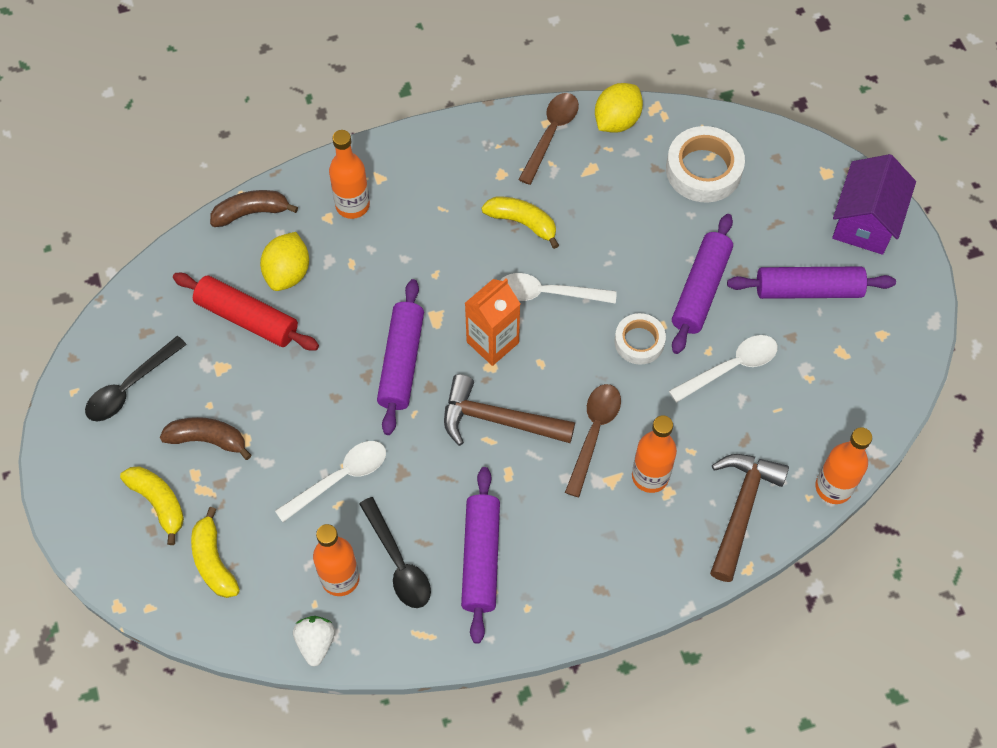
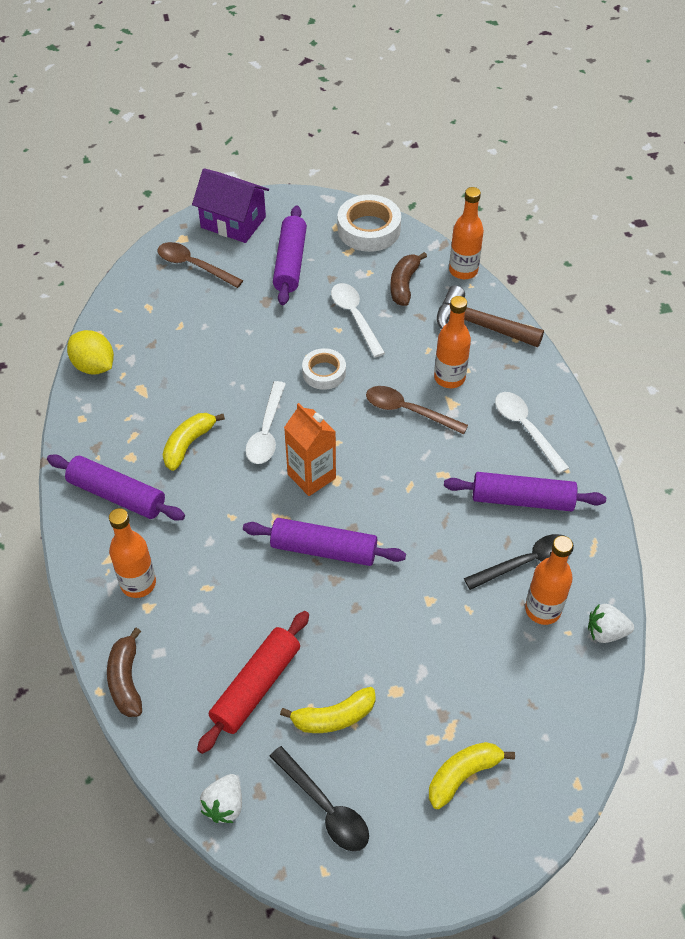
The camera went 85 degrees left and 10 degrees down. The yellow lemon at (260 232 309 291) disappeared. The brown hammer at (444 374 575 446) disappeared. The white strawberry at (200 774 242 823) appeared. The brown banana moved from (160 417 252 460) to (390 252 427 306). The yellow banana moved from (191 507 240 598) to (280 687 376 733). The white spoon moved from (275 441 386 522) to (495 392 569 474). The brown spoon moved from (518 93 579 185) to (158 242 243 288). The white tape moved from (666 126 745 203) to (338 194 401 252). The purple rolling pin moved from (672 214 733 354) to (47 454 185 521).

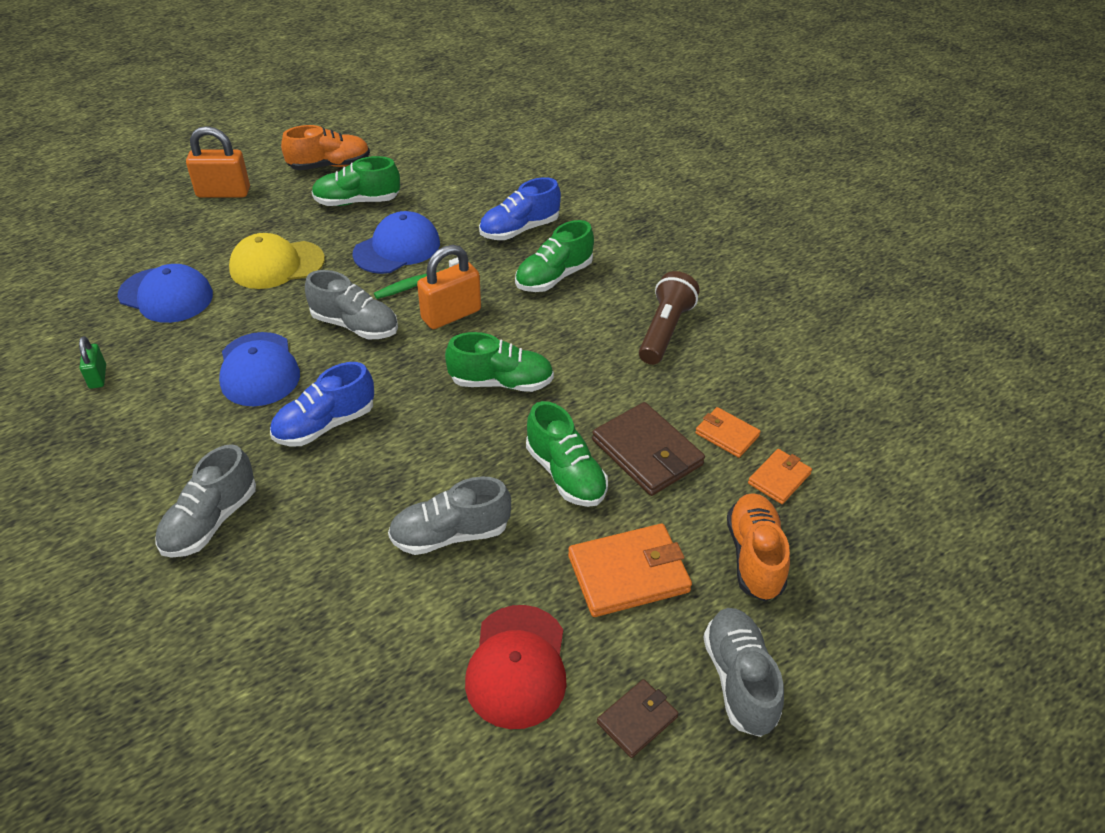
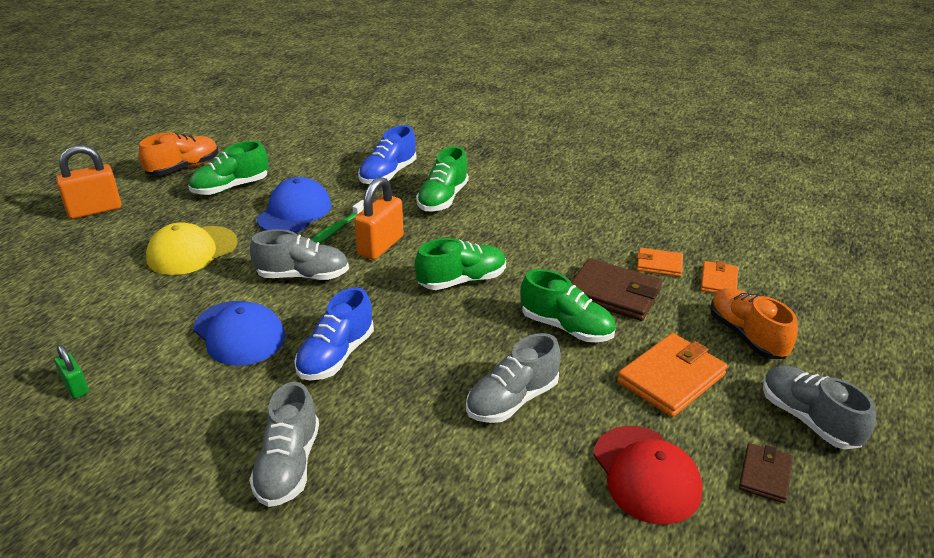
The camera went 25 degrees left and 10 degrees down. The blue cap at (118 264 213 323) disappeared. The brown flashlight at (639 271 700 365) disappeared.

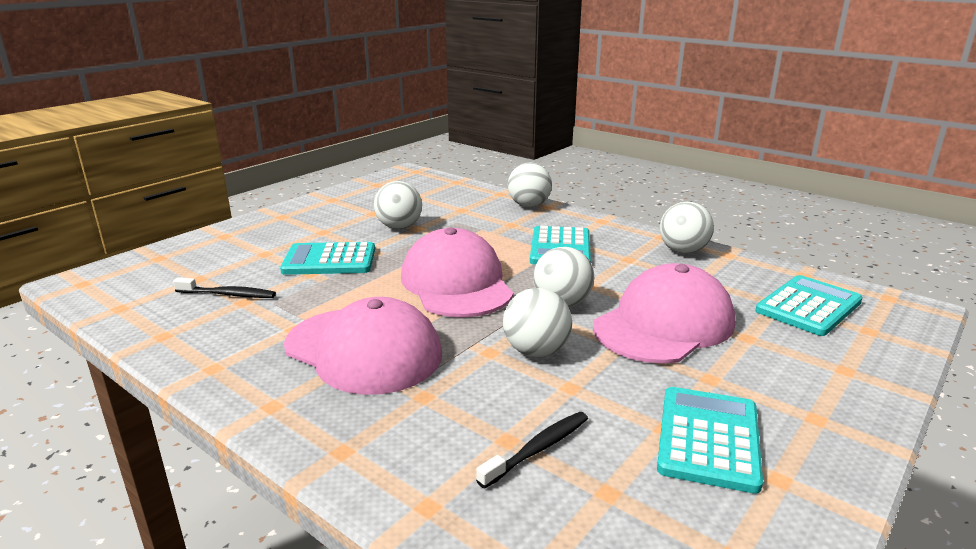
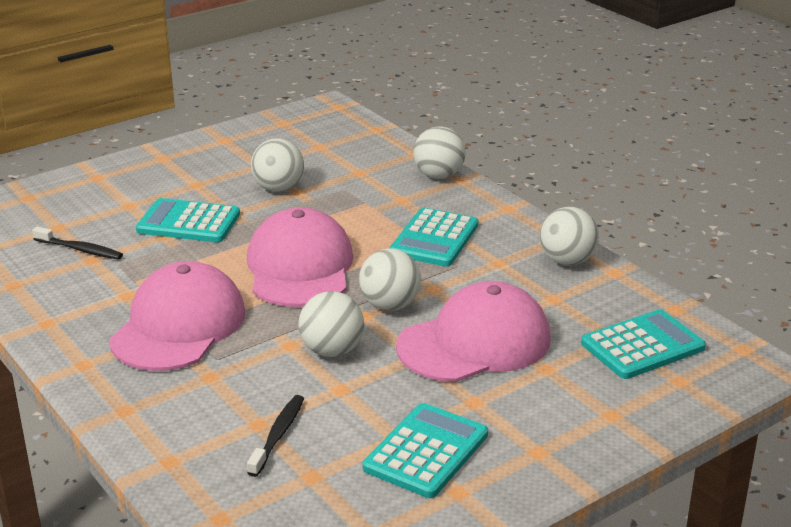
The camera went 15 degrees right and 5 degrees up. The pink cap at (284 297 442 395) turned 120 degrees counterclockwise. The black toothbrush at (476 412 588 489) turned 45 degrees counterclockwise.

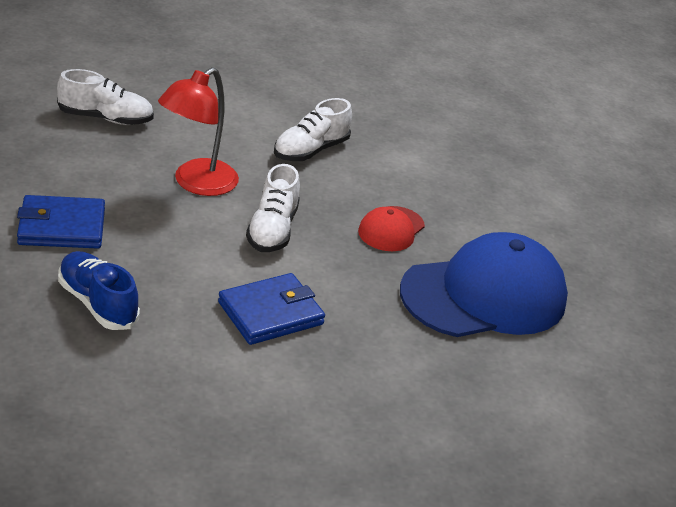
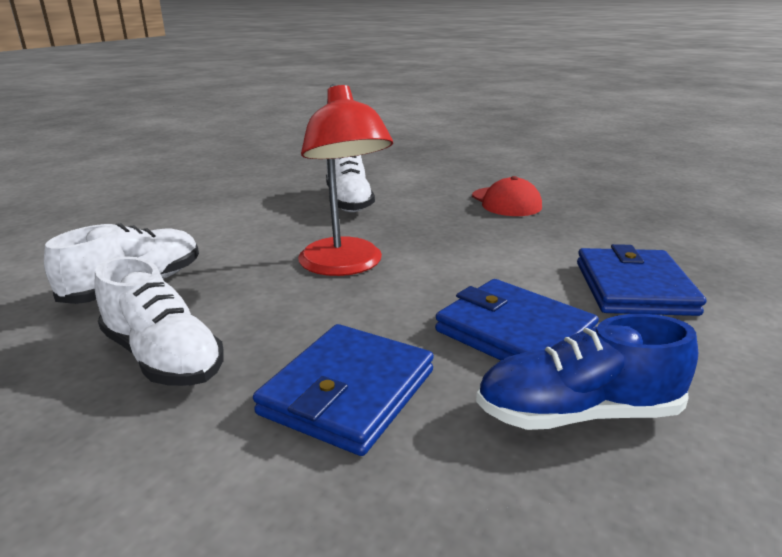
The camera went 50 degrees left and 10 degrees down. The blue cap at (400 232 568 337) disappeared. The blue wallet at (435 279 599 360) appeared. The white shoe moved from (246 164 300 252) to (95 256 224 386).

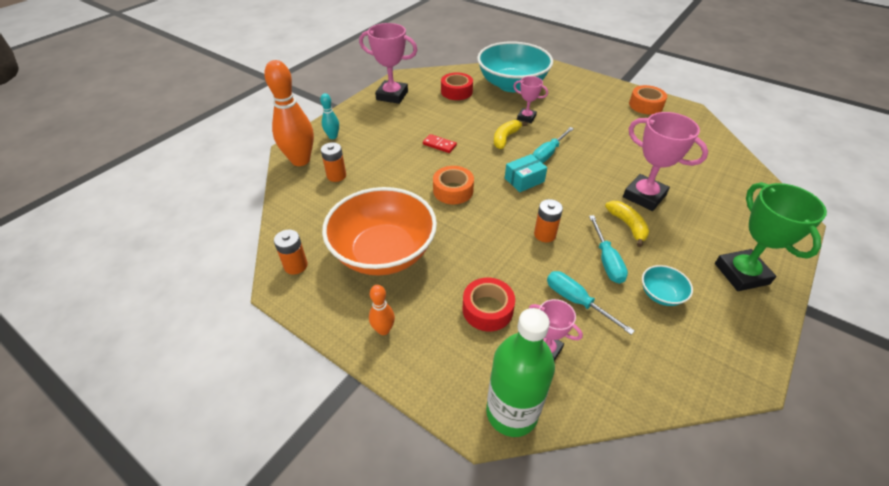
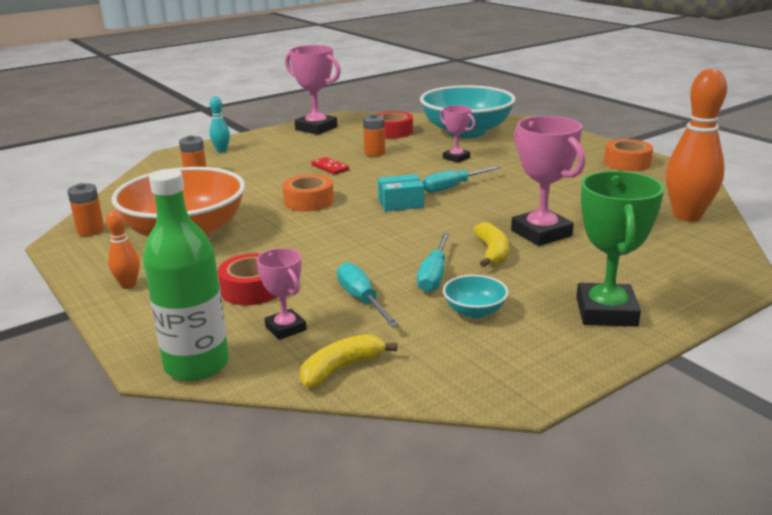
The camera went 20 degrees right and 20 degrees down. The orange bowling pin moved from (264 60 314 166) to (666 69 727 222). The yellow banana moved from (494 120 528 149) to (300 334 397 388). The orange battery moved from (534 199 563 242) to (363 114 386 157).

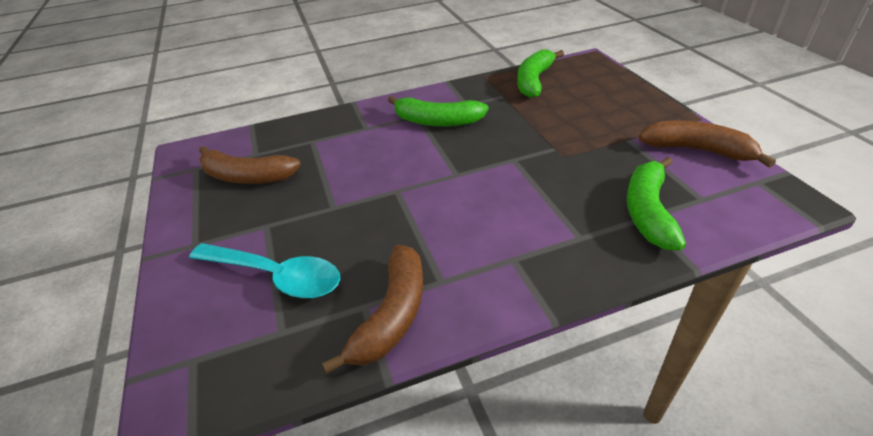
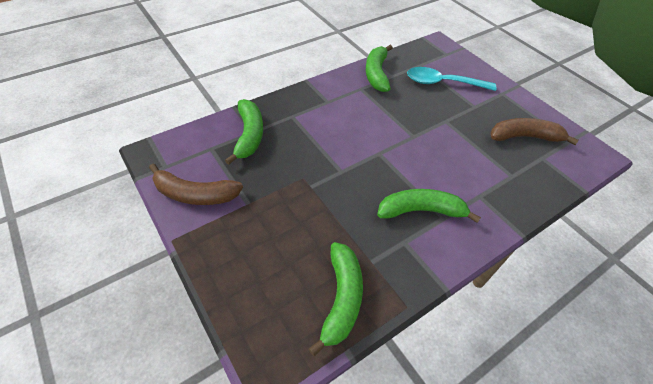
The camera went 160 degrees right and 10 degrees up. The brown banana at (322 244 423 374) became the green banana at (366 45 393 92).

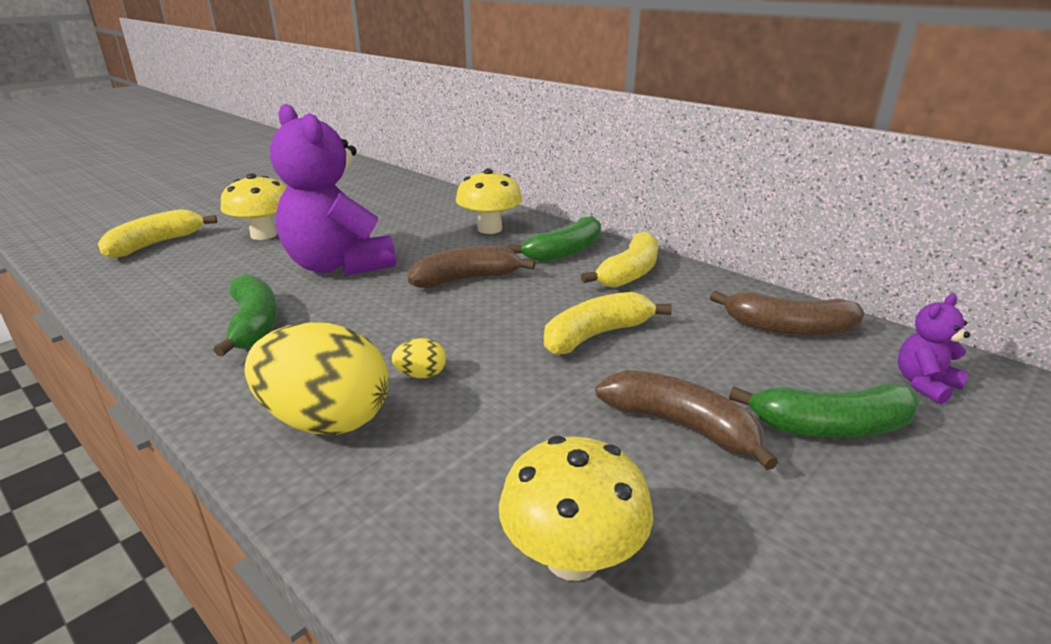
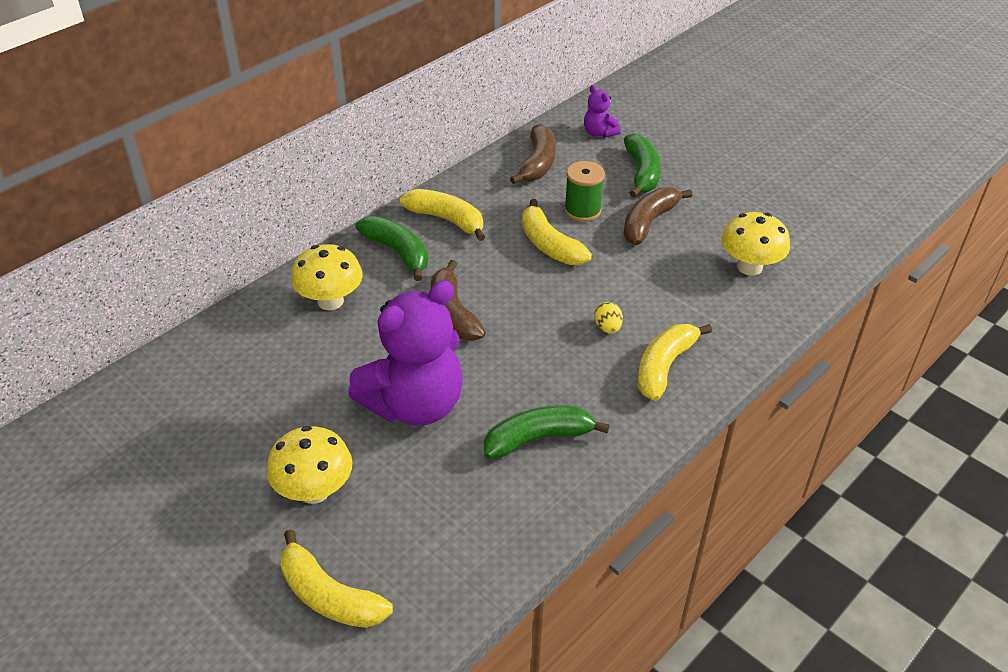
The camera went 90 degrees left and 15 degrees up. The green spool at (564 161 605 222) appeared. The yellow egg at (244 322 388 435) was replaced by the yellow banana at (638 324 712 401).

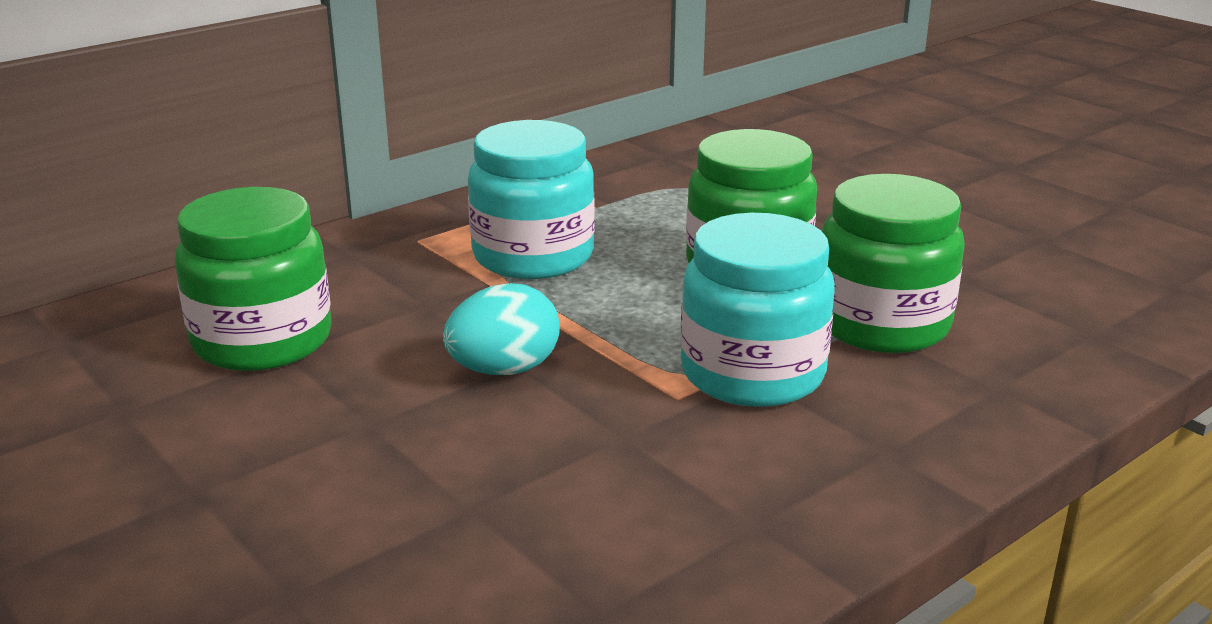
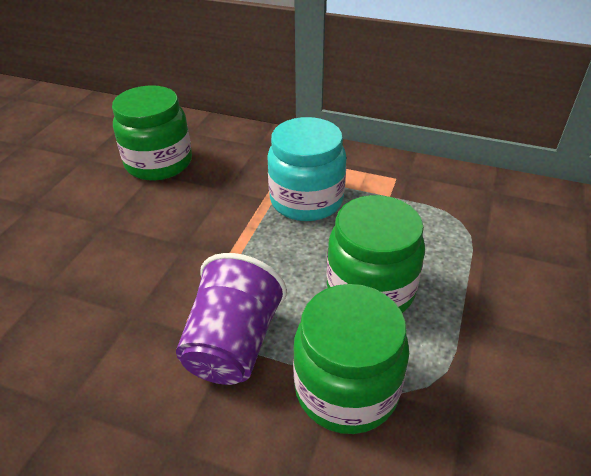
The camera went 60 degrees right and 15 degrees up. The turquoise egg at (443 283 560 375) disappeared. The turquoise jar at (680 213 835 407) was replaced by the purple cup at (176 253 287 385).

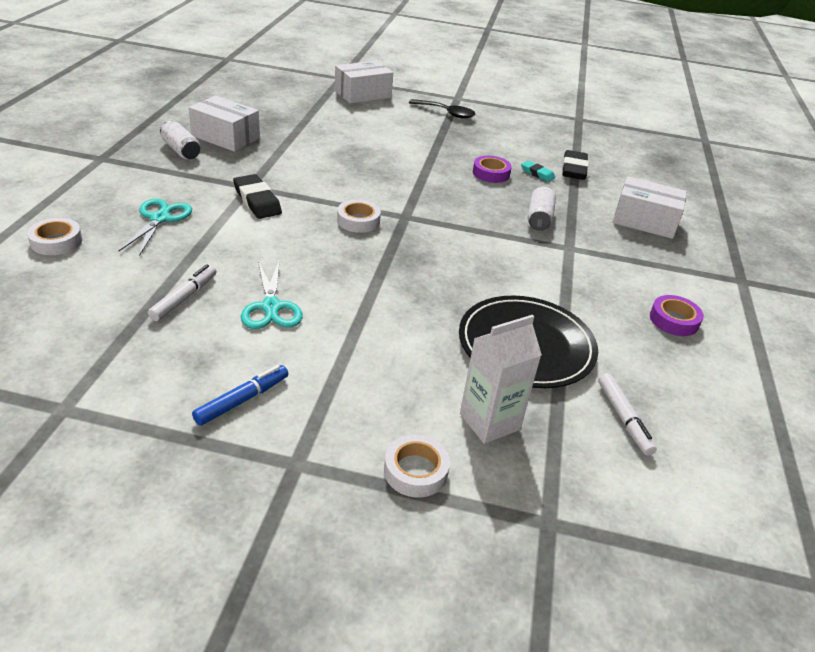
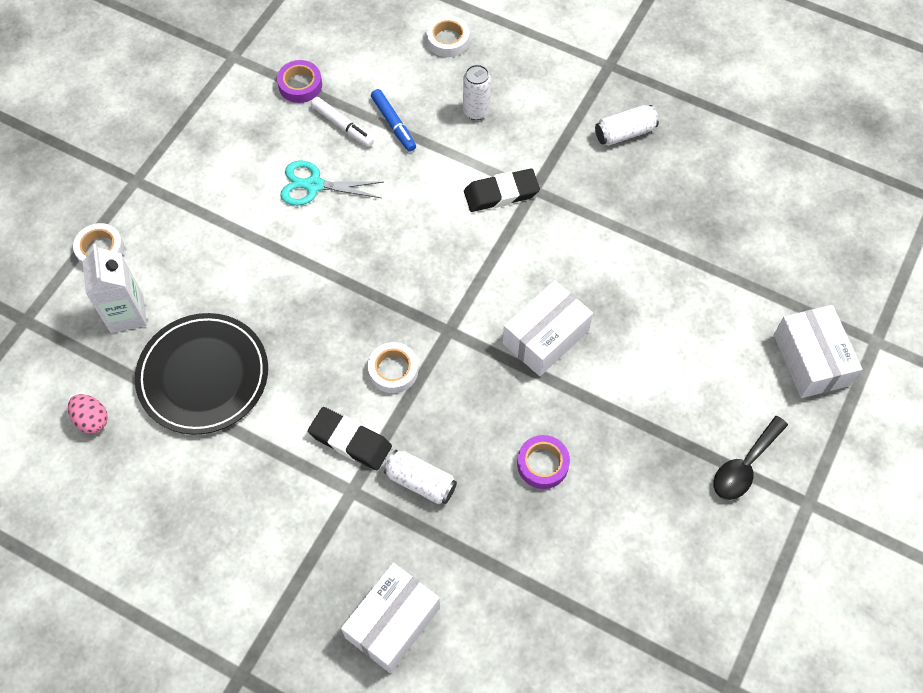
The camera went 110 degrees right and 25 degrees up. The turquoise eraser at (521 161 555 182) disappeared. The white box moved from (189 96 260 152) to (503 280 593 376). The blue marker moved from (192 365 288 426) to (371 89 416 152). The white tape moved from (337 200 381 233) to (368 342 418 393). The black eraser moved from (562 150 589 180) to (308 407 392 470). The purple tape moved from (650 295 704 336) to (277 60 322 103). The turquoise scissors at (118 199 192 256) was replaced by the white can at (463 65 491 120). The white marker at (598 373 657 456) was replaced by the pink egg at (68 394 108 434).

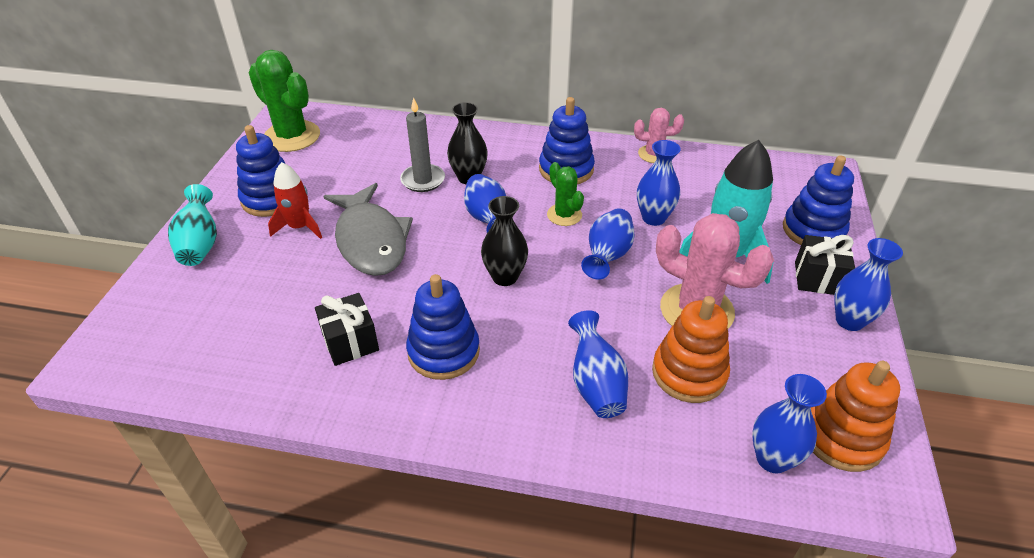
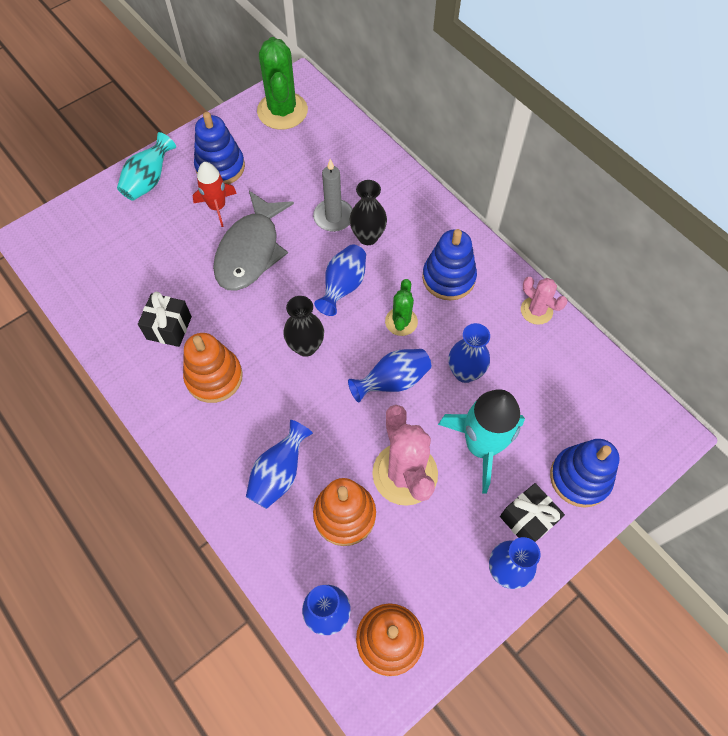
The camera went 40 degrees right and 20 degrees up. The blue stacking toy at (406 274 480 380) became the orange stacking toy at (183 333 243 403).

